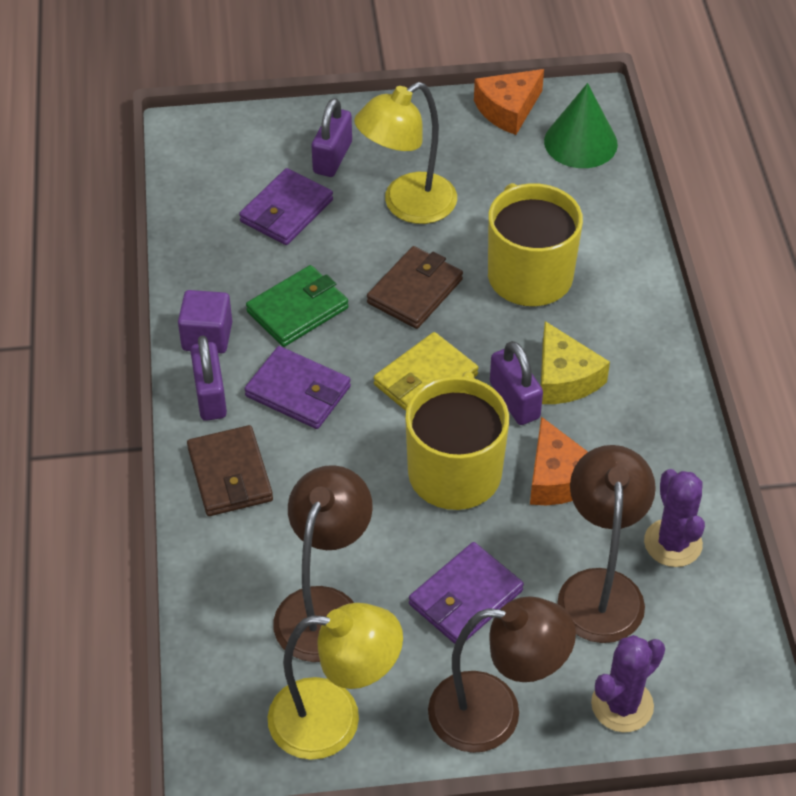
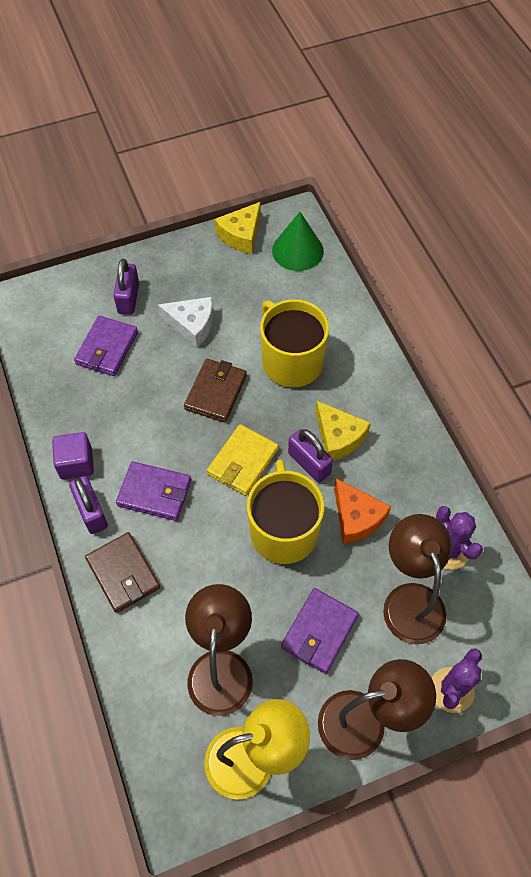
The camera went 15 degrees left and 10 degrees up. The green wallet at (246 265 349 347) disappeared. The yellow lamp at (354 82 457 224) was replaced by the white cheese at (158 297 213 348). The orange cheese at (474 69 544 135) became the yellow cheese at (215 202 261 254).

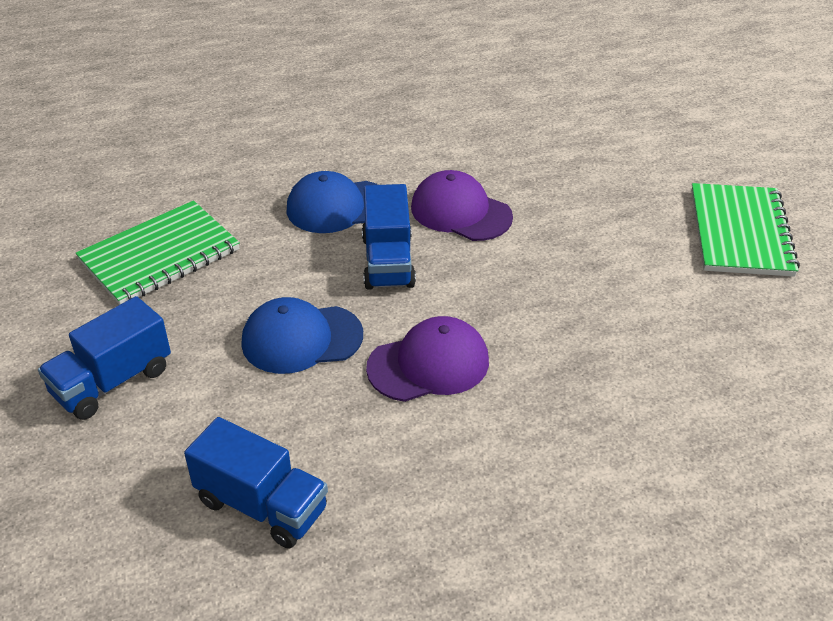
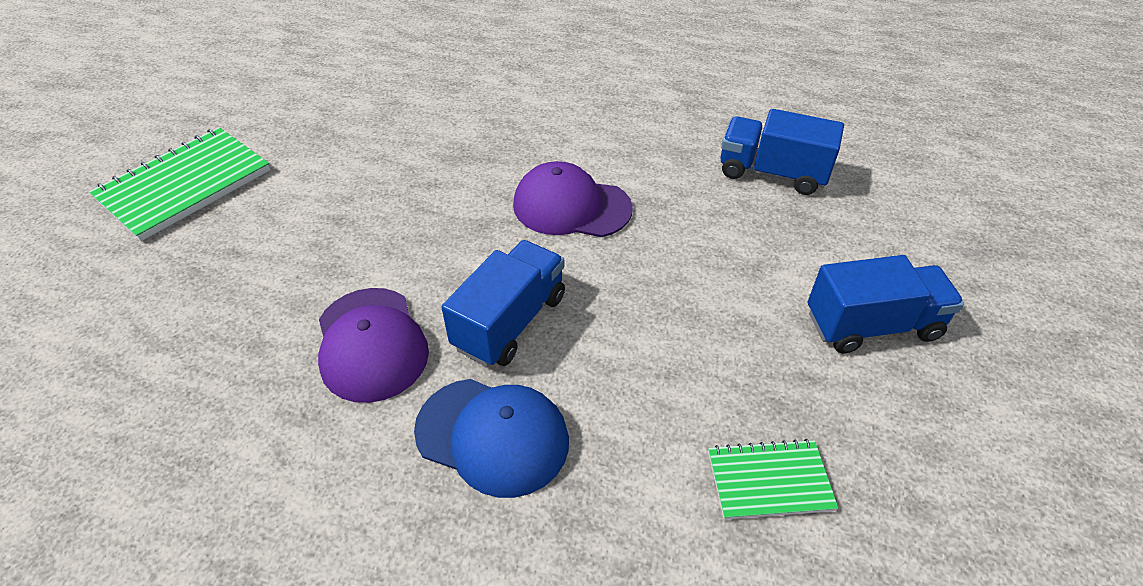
The camera went 145 degrees left and 5 degrees up. The blue cap at (241 297 363 374) disappeared. The blue truck at (184 417 328 548) turned 45 degrees counterclockwise. The green notebook at (76 200 240 305) changed to 0.56 times the size.

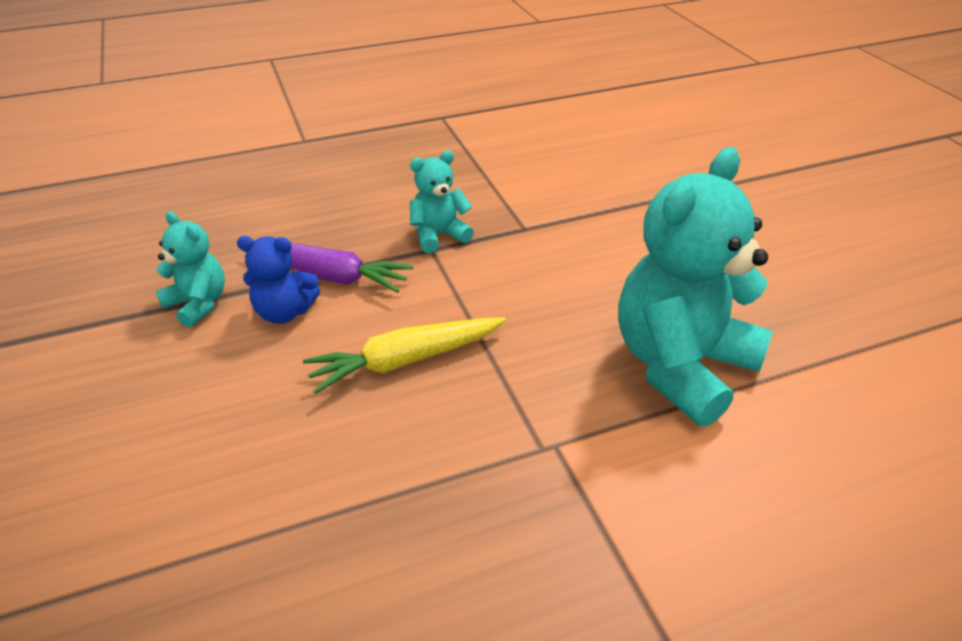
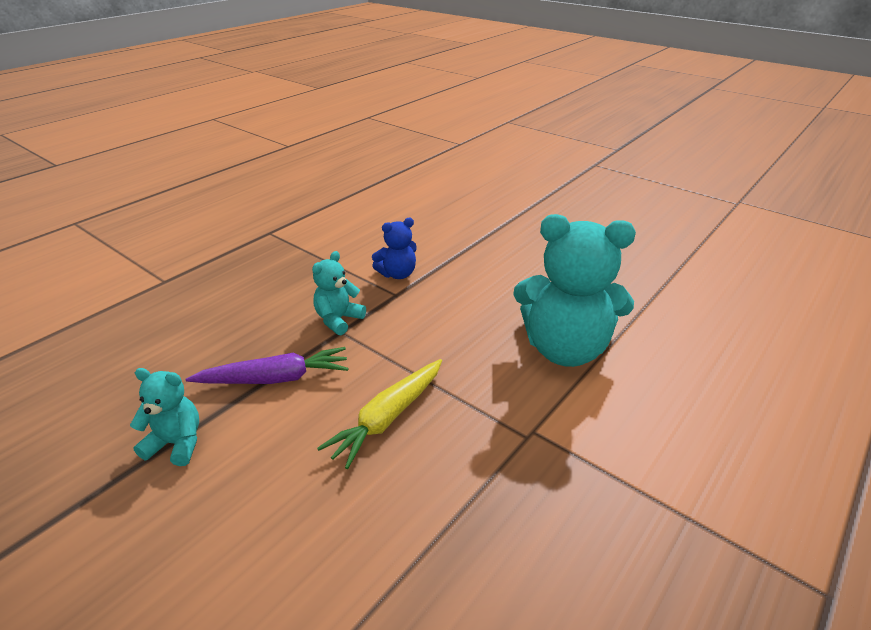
The camera went 30 degrees left and 5 degrees down. The blue teddy bear moved from (237 236 320 324) to (372 218 417 279). The turquoise teddy bear at (618 147 773 427) turned 90 degrees counterclockwise.

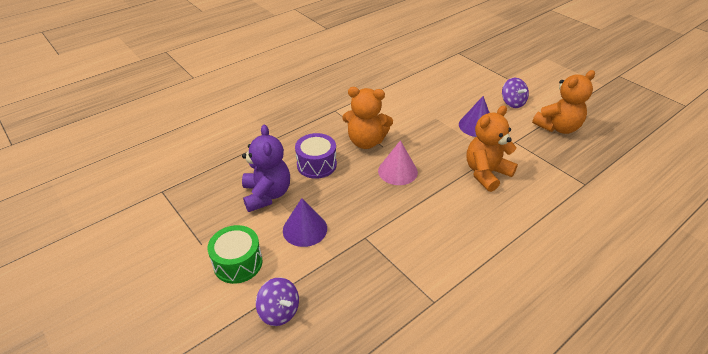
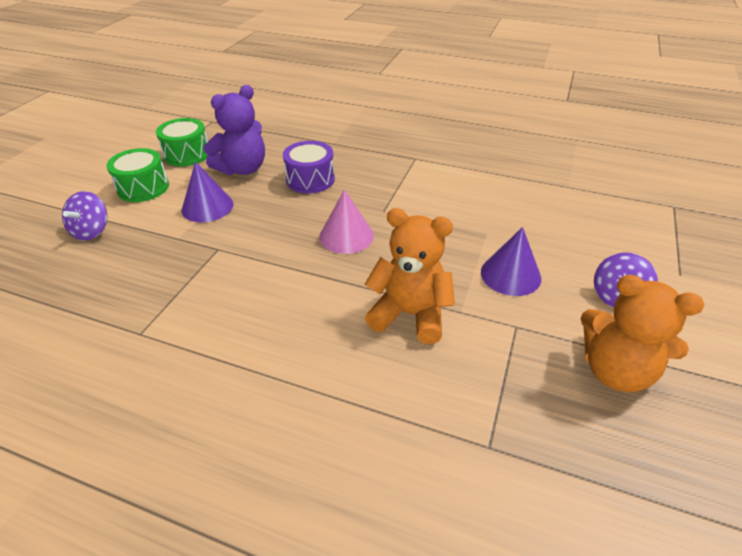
The camera went 60 degrees right and 0 degrees up. The orange teddy bear at (342 87 393 149) disappeared. The green drum at (156 118 208 166) appeared.

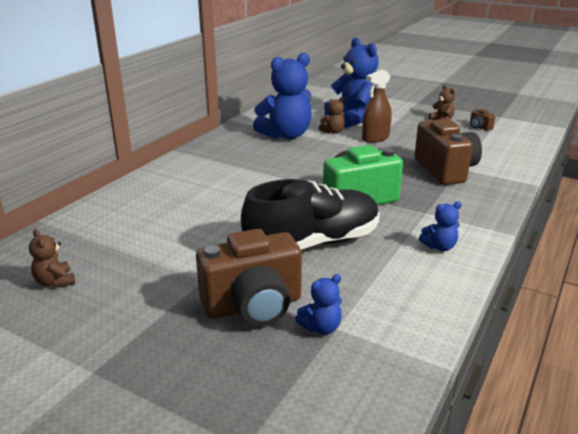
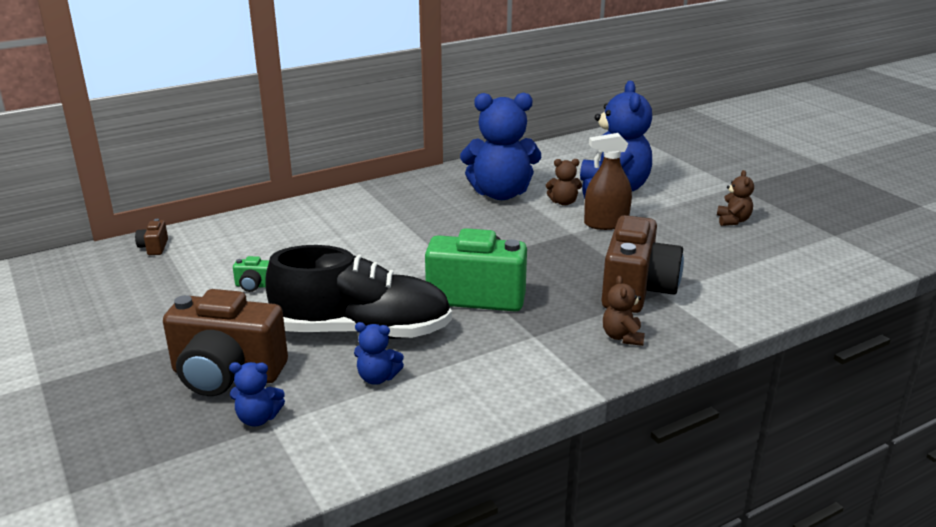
The camera went 30 degrees right and 0 degrees up. The green camera at (233 256 269 292) appeared. The brown teddy bear moved from (29 229 75 288) to (603 276 645 346). The blue teddy bear moved from (419 201 461 251) to (354 322 404 385). The brown camera moved from (470 109 495 131) to (135 219 168 255).

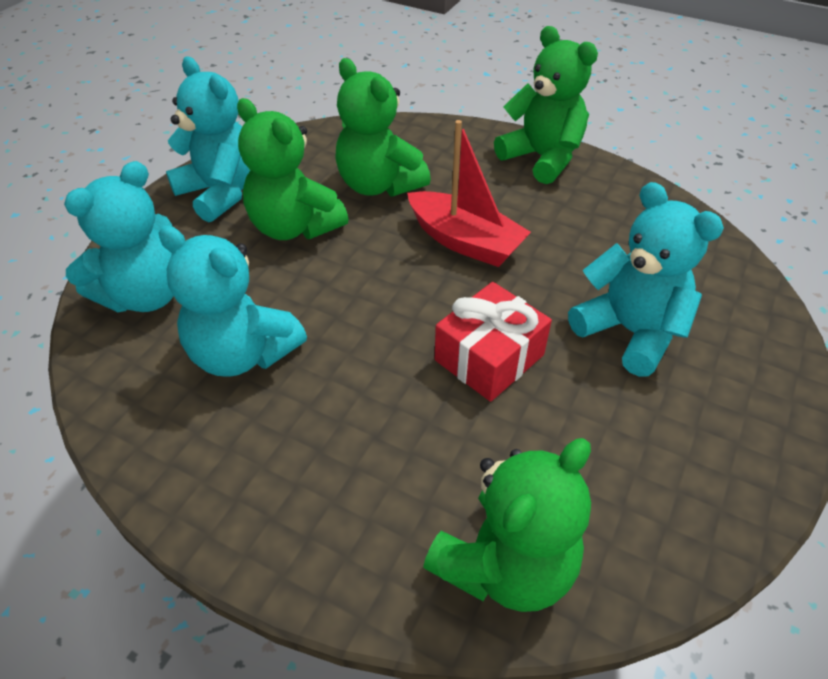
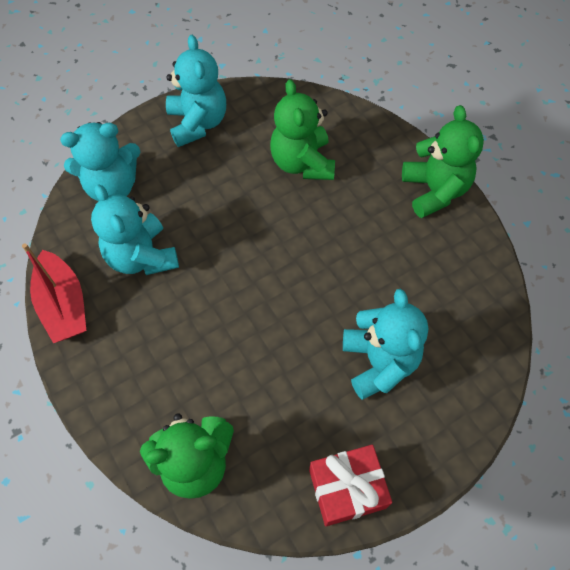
The camera went 30 degrees right and 15 degrees up. The green teddy bear at (237 98 349 240) disappeared. The red boat moved from (407 120 531 267) to (22 243 87 343). The red gift moved from (435 282 552 402) to (309 445 392 526).

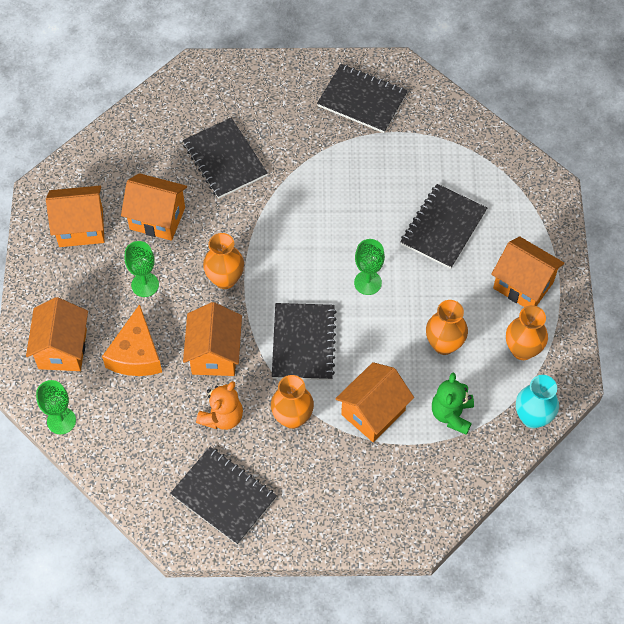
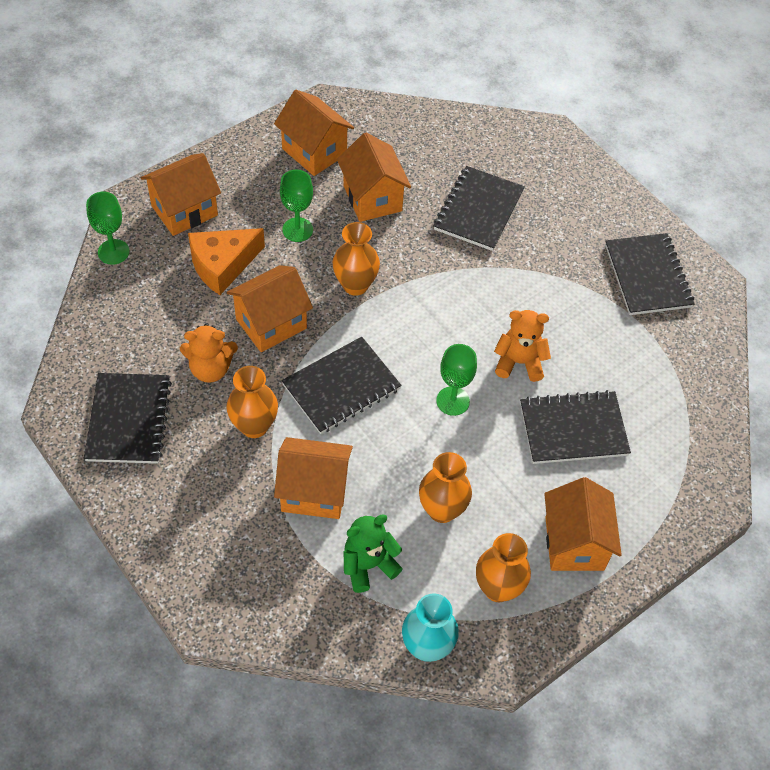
The camera went 50 degrees right and 5 degrees down. The orange teddy bear at (494 310 551 382) appeared.

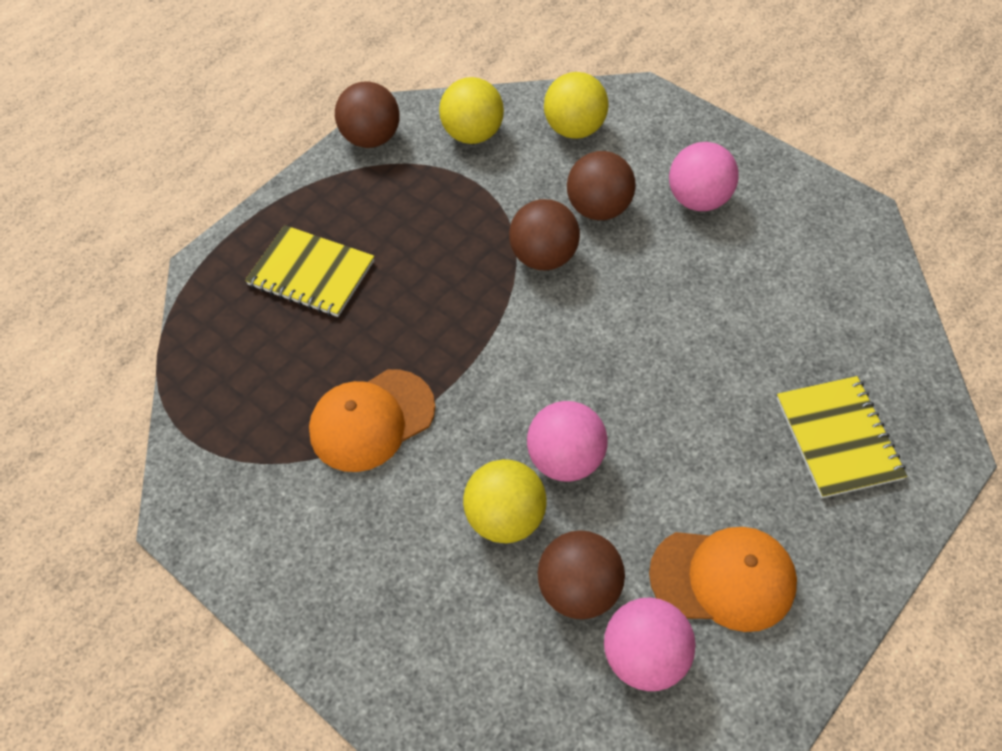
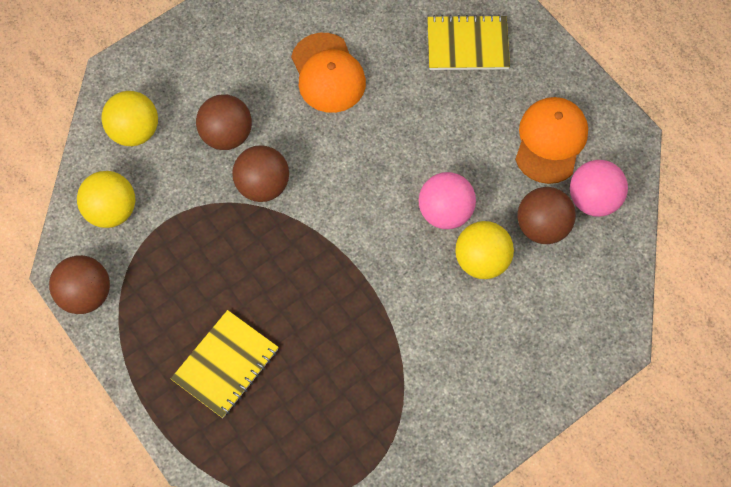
The camera went 80 degrees left and 10 degrees up. The pink ball at (669 142 739 211) disappeared. The orange cap moved from (309 369 435 472) to (291 33 366 113).

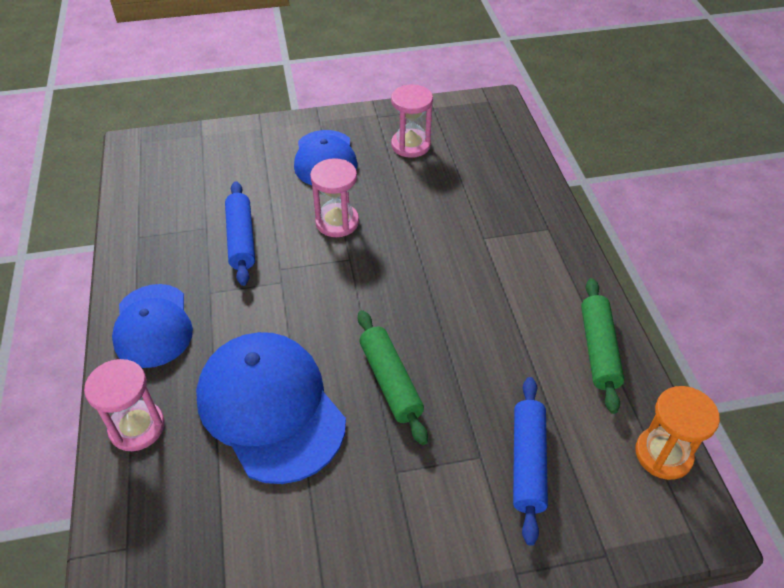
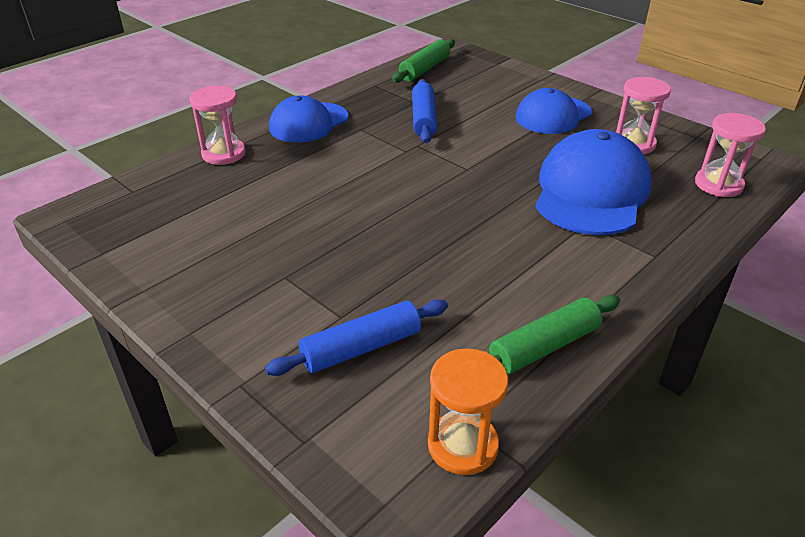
The camera went 55 degrees right and 10 degrees down. The blue cap moved from (196 332 346 484) to (535 129 652 235). The pink hourglass moved from (310 158 359 237) to (695 113 766 197). The green rolling pin moved from (358 310 428 445) to (392 39 455 83). The blue rolling pin at (225 181 255 286) turned 45 degrees counterclockwise.

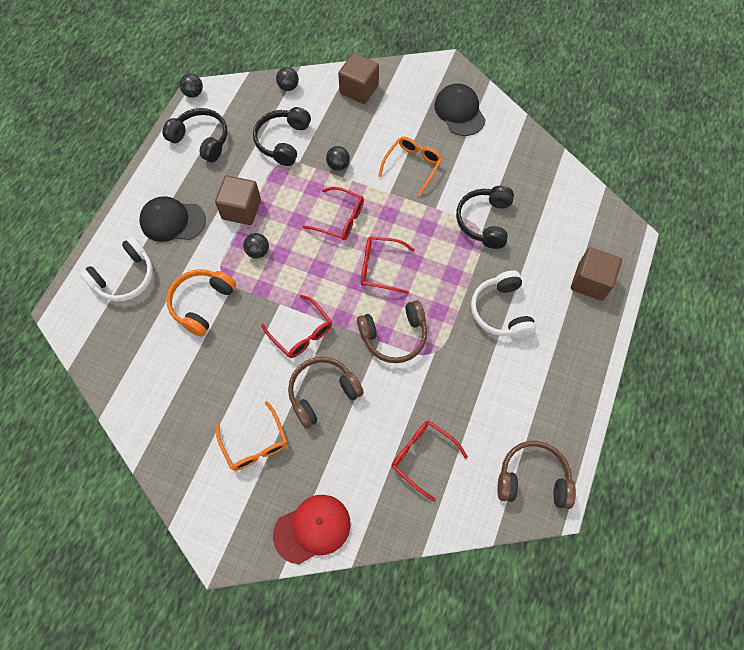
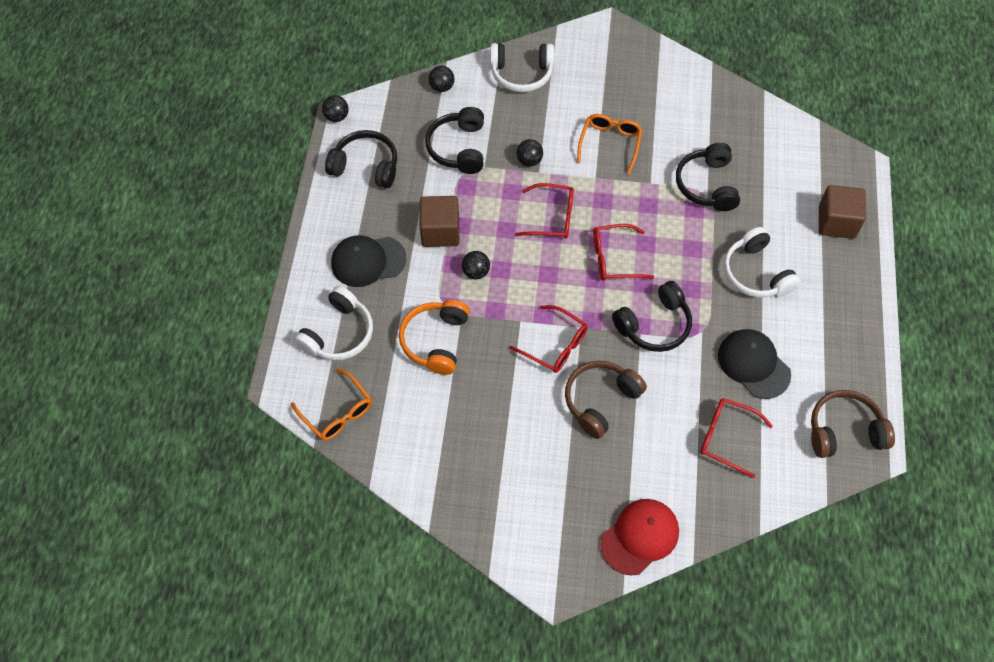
The camera went 15 degrees left and 5 degrees down. The orange glasses moved from (216 401 287 471) to (291 368 372 441). The black cap moved from (434 83 486 136) to (718 329 791 399). The brown cube at (338 53 379 104) was replaced by the white headphones at (490 43 554 92). The brown headphones at (357 300 427 363) became the black headphones at (612 281 692 352).

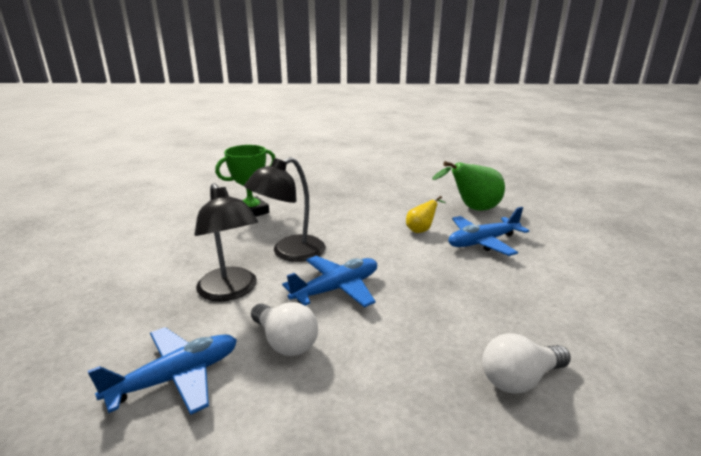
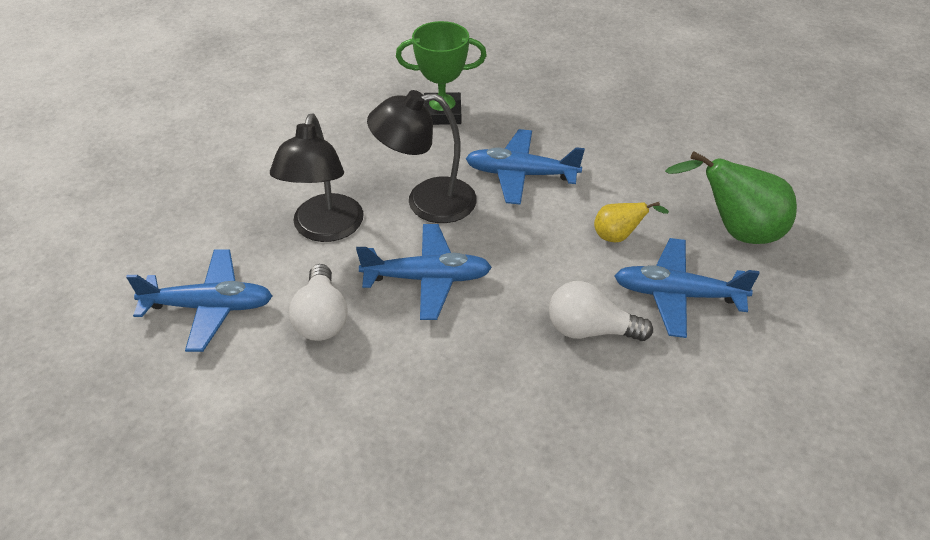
The camera went 35 degrees right and 20 degrees up. The blue plane at (465 129 585 205) appeared. The white light bulb moved from (482 333 571 394) to (549 281 653 341).

